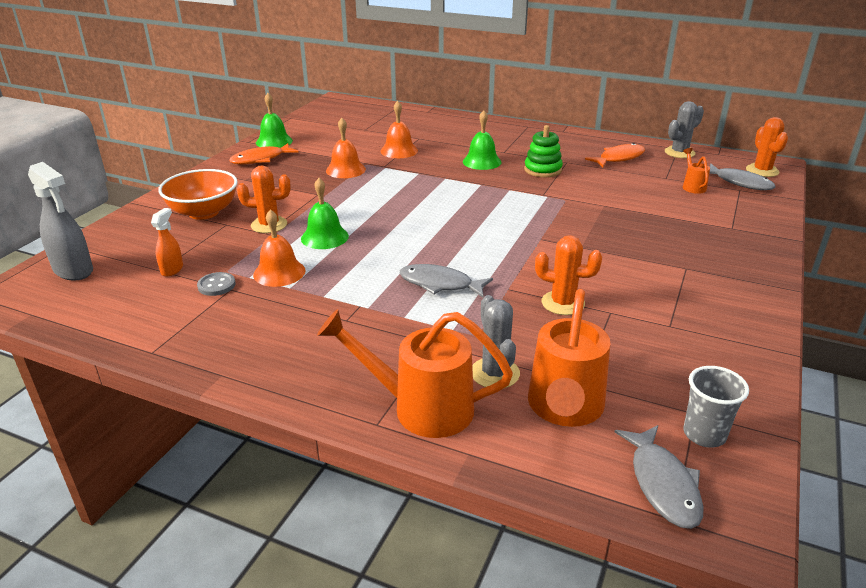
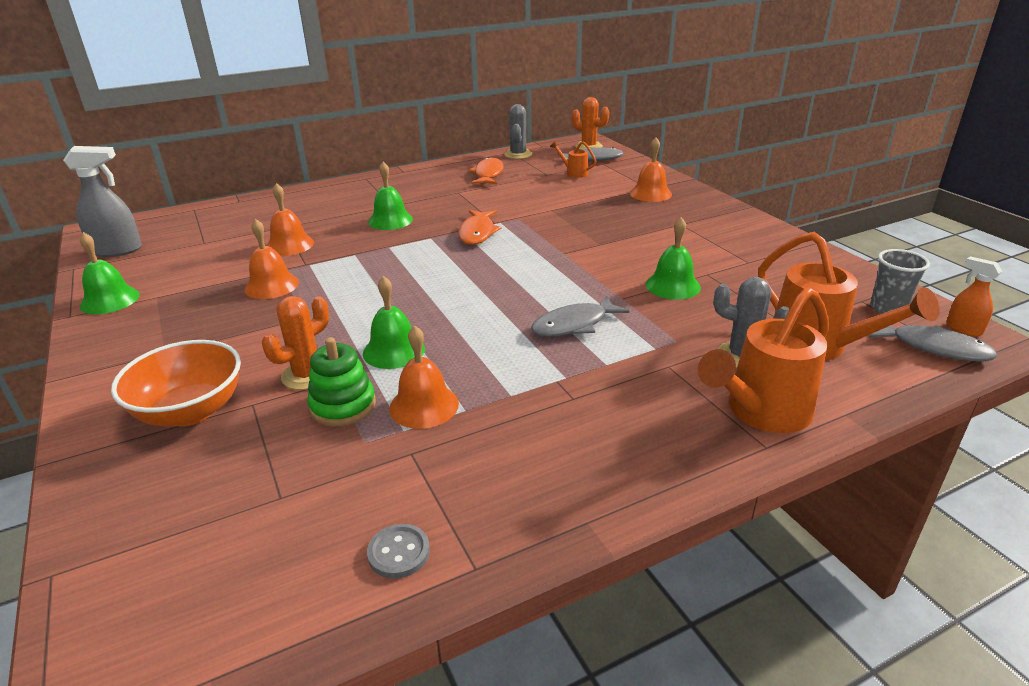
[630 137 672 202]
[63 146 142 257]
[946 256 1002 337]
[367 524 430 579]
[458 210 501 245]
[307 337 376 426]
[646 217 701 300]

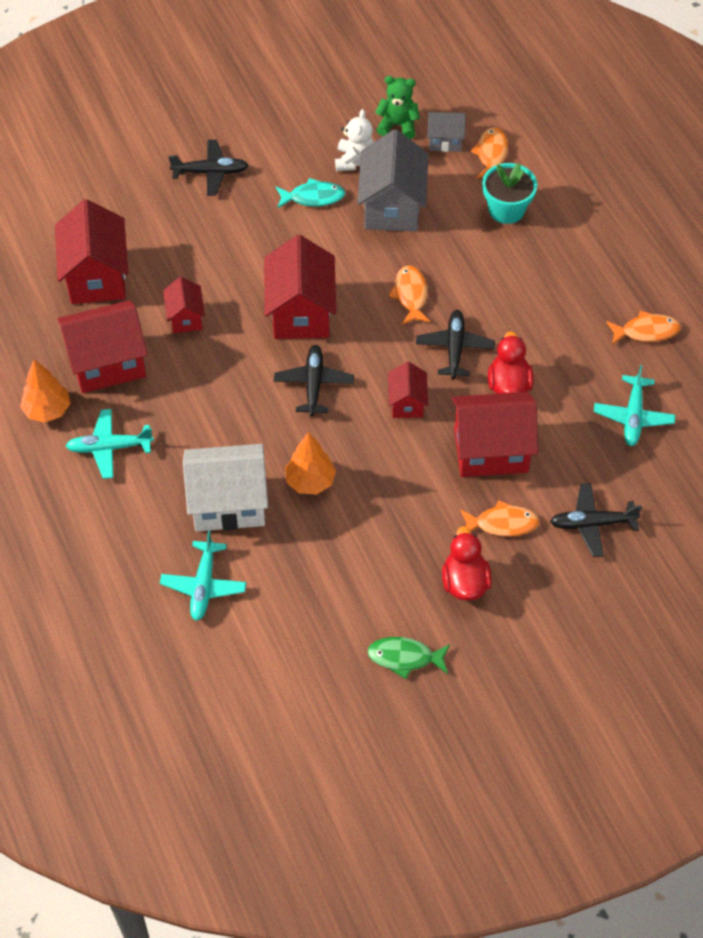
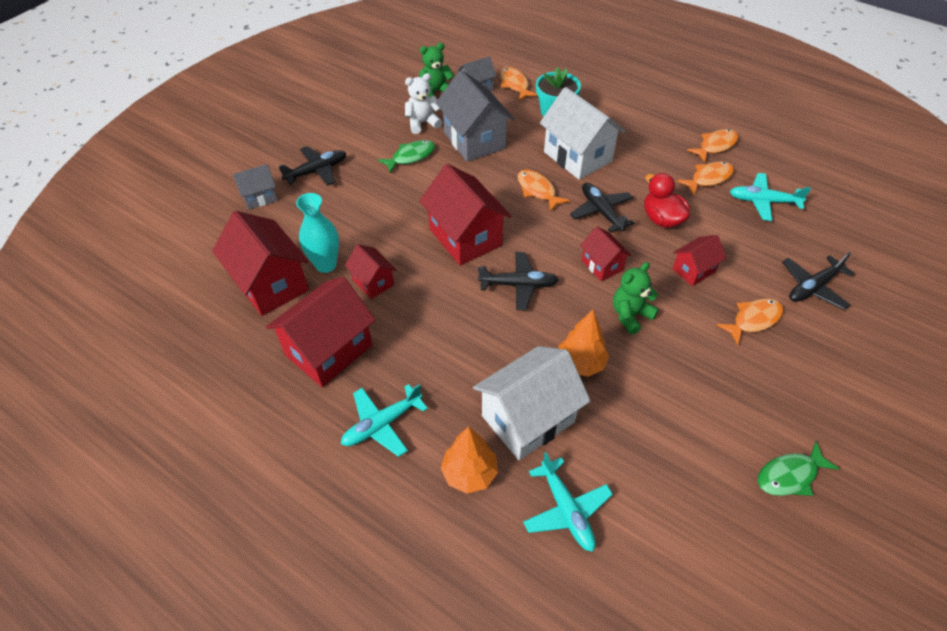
[442 526 492 601] (first image)
[233 164 278 210]
[296 193 339 273]
[540 87 625 180]
[613 262 659 335]
[677 161 734 195]
[441 426 498 493]
[378 140 435 173]
[478 252 559 310]
[405 73 443 134]
[730 173 811 221]
[672 235 726 286]

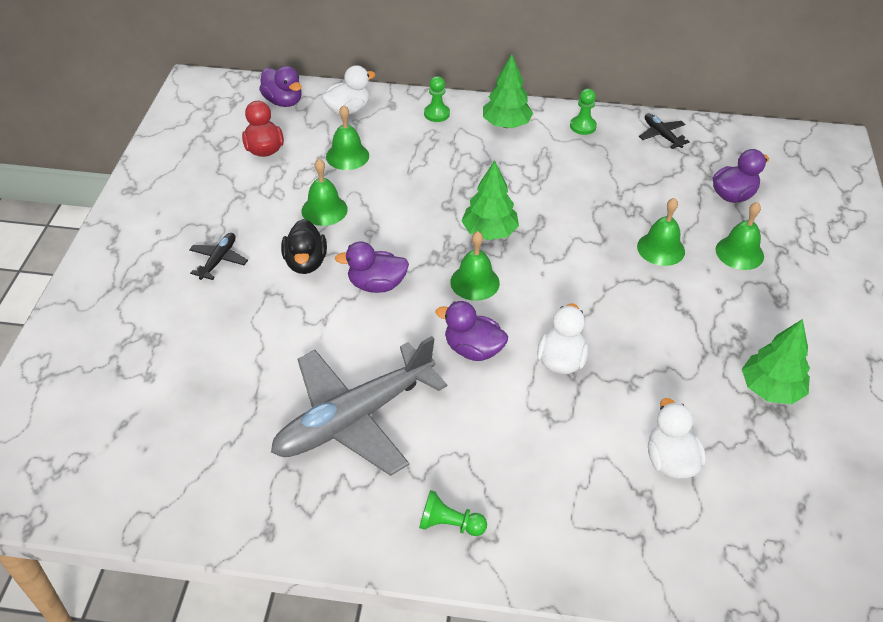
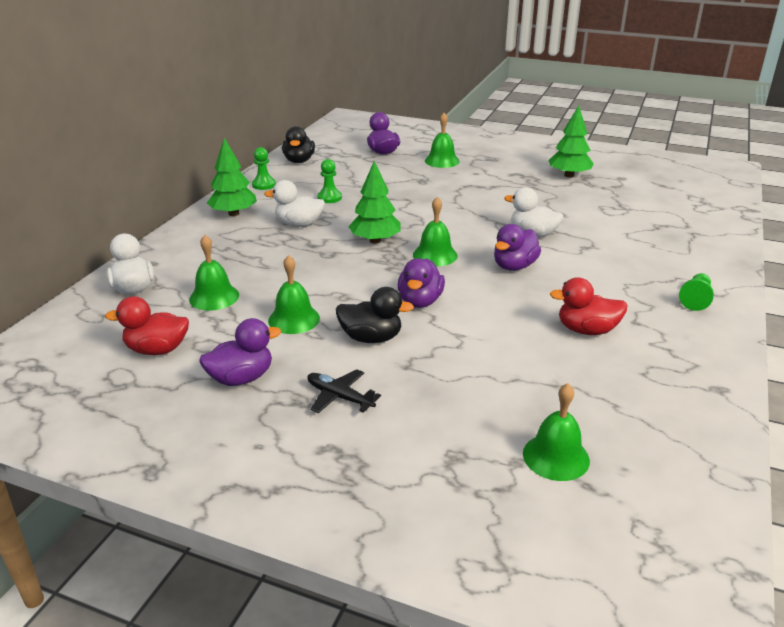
[199 318 281 386]
[317 159 342 203]
[523 383 590 481]
[264 180 325 227]
[550 277 628 335]
[282 126 315 163]

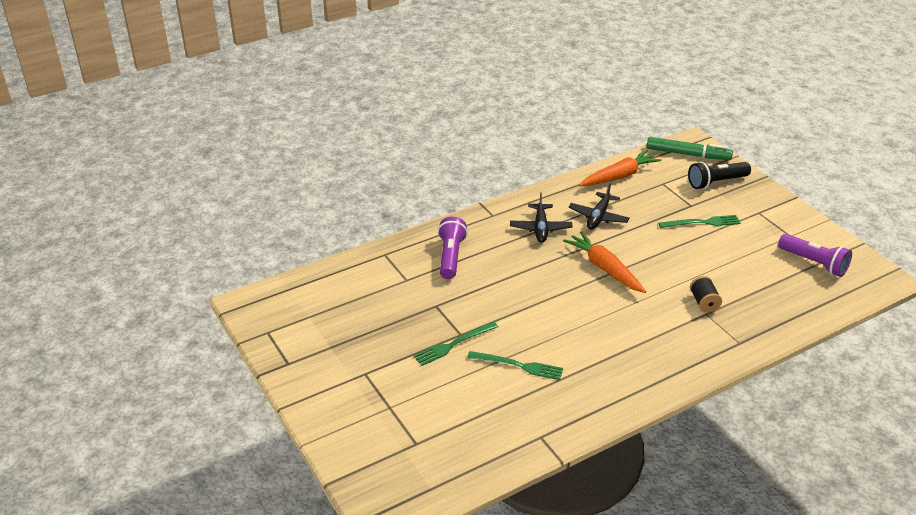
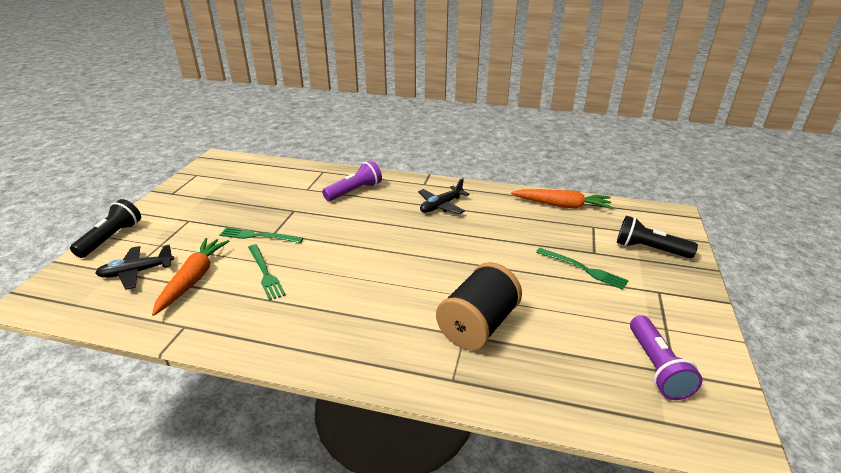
[647 137 733 160] (first image)
[70 199 141 258]
[152 238 229 316]
[95 244 174 290]
[436 262 522 350]

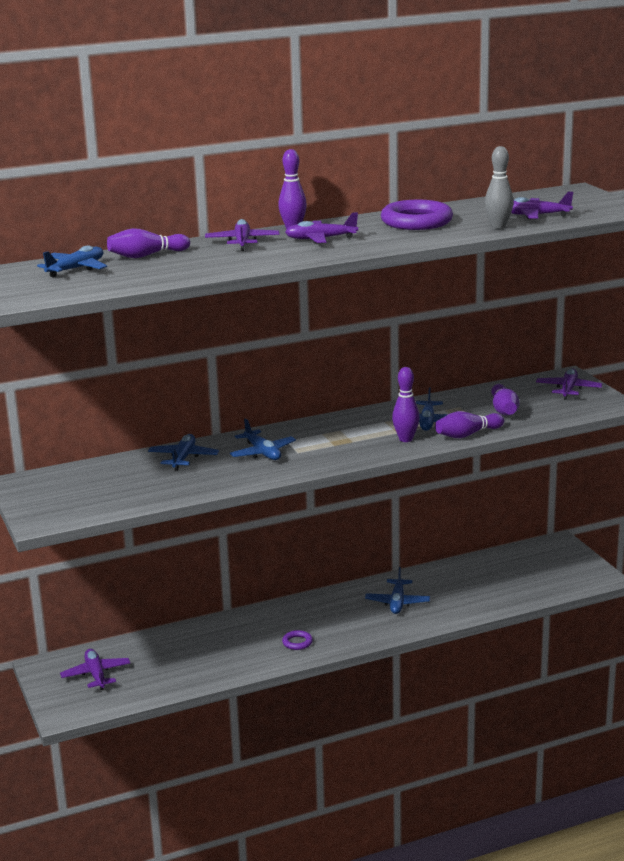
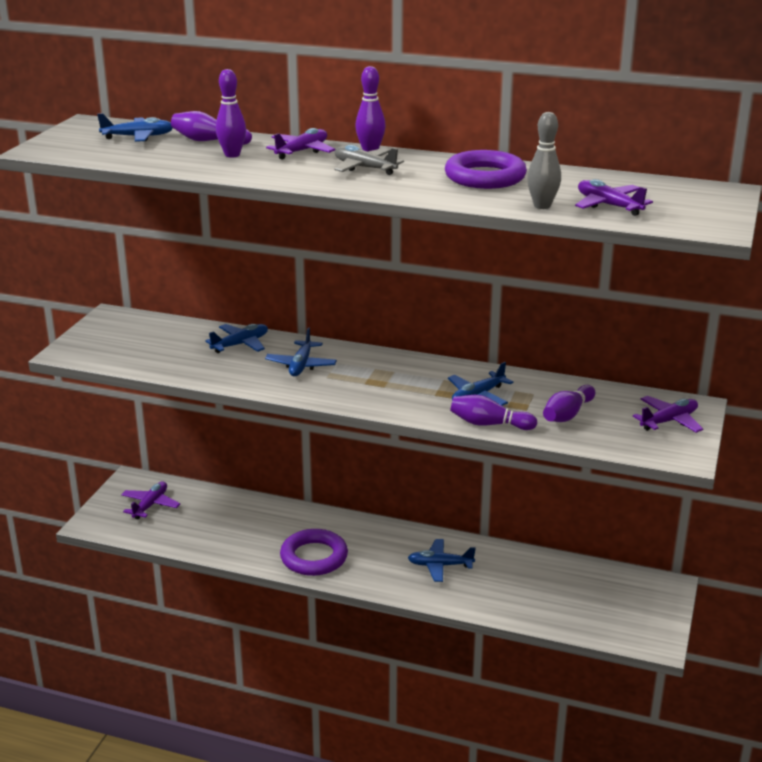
[216 69 246 157]
[334 145 404 175]
[408 539 476 582]
[280 529 348 576]

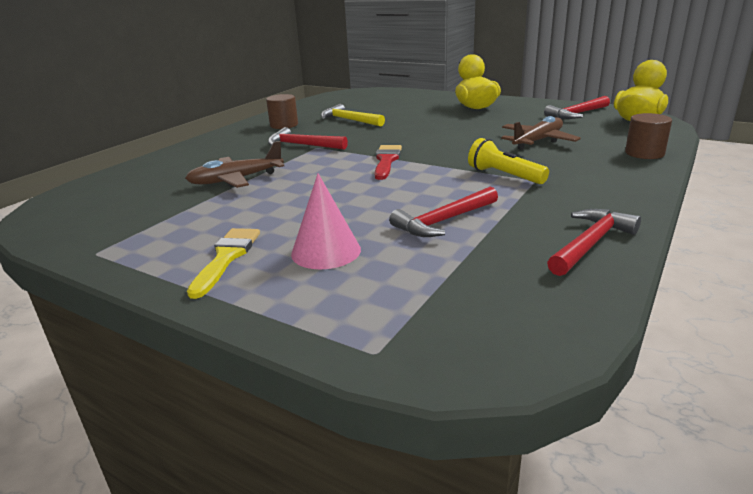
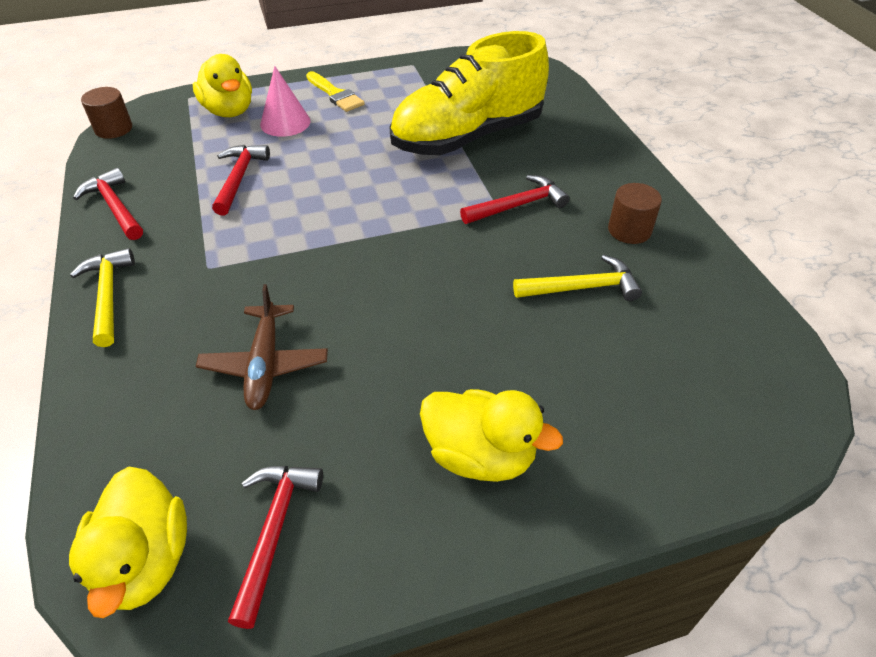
[375 145 402 180] (first image)
[468 138 549 184] (first image)
[70 248 135 347]
[193 54 252 117]
[81 87 132 139]
[389 31 549 155]
[73 168 143 240]

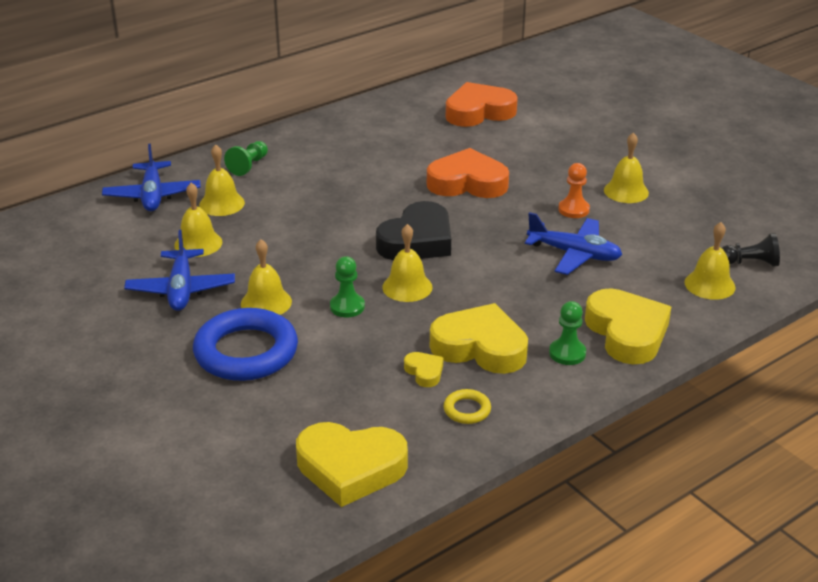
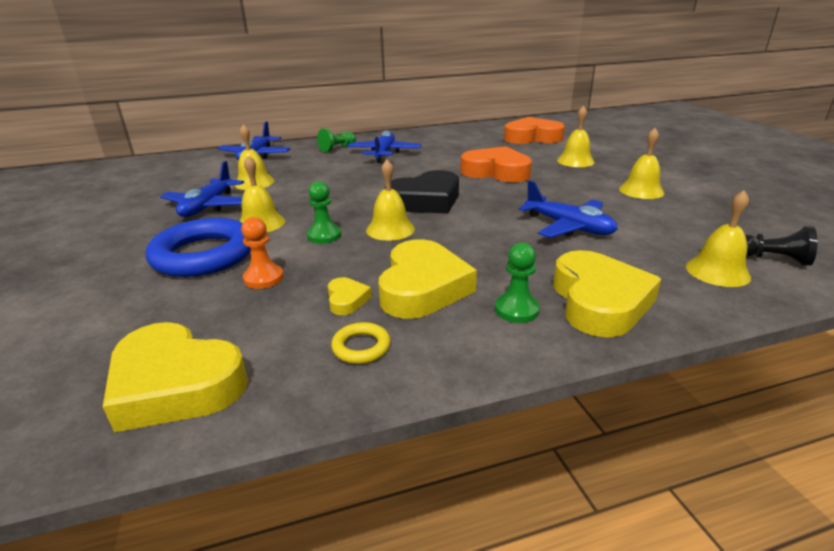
[347 130 421 163]
[557 106 595 167]
[241 217 284 289]
[379 239 477 319]

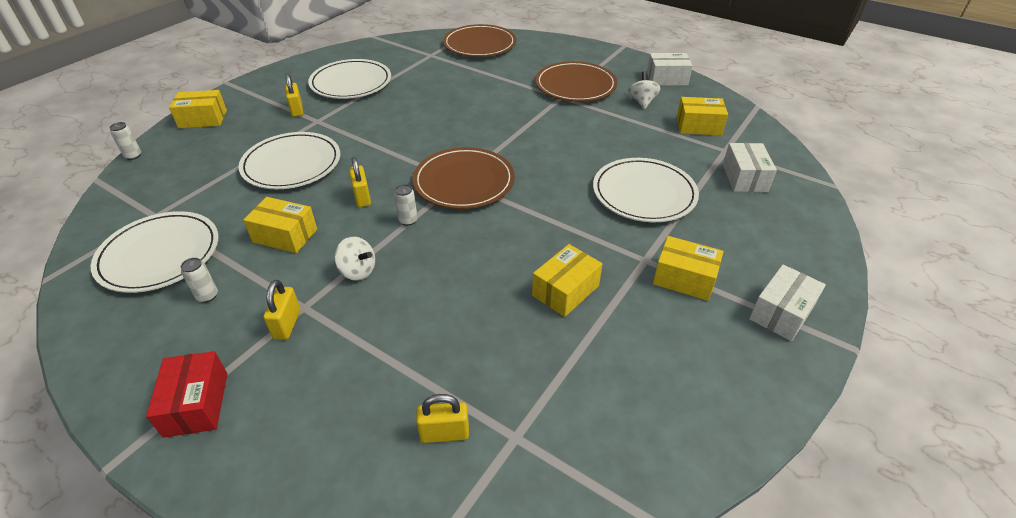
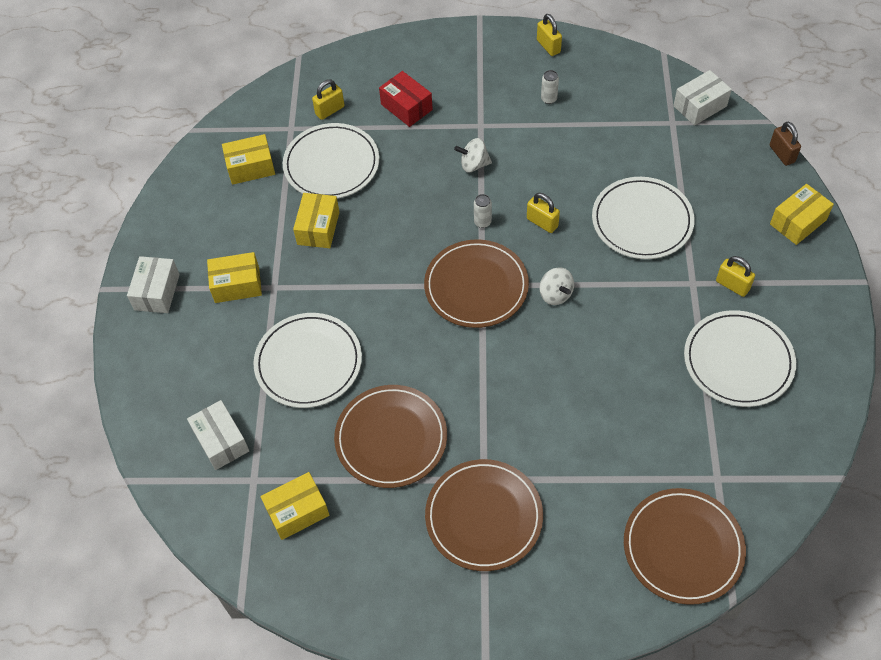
[334 385 447 488]
[283 123 379 199]
[379 71 433 127]
[222 134 275 185]
[537 14 562 56]
[540 267 574 305]
[673 70 732 125]
[770 122 801 166]

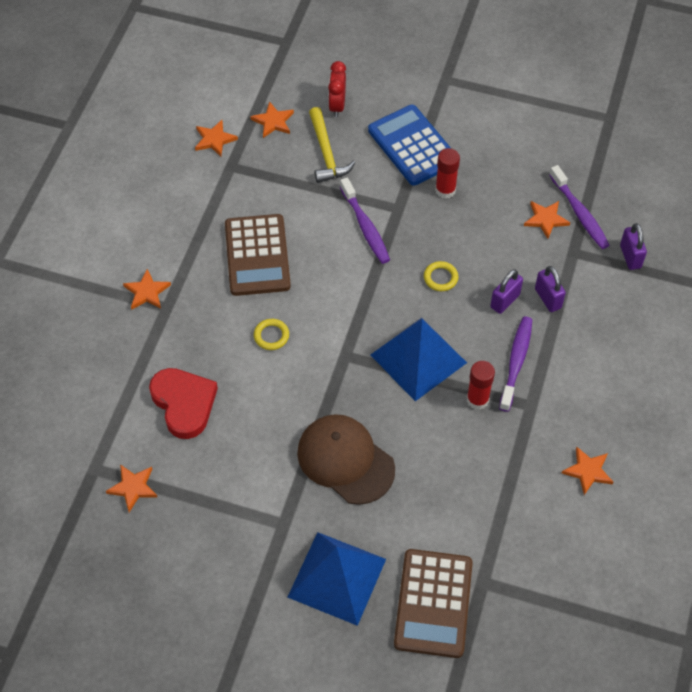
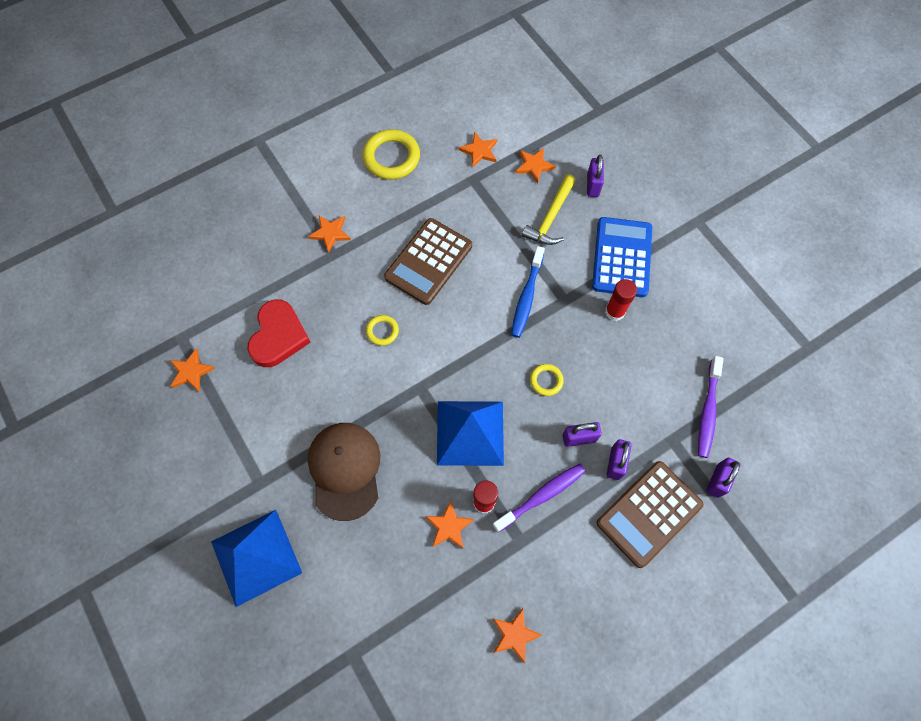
[363 129 420 180]
[596 461 704 568]
[425 500 474 549]
[587 155 604 197]
[511 246 545 338]

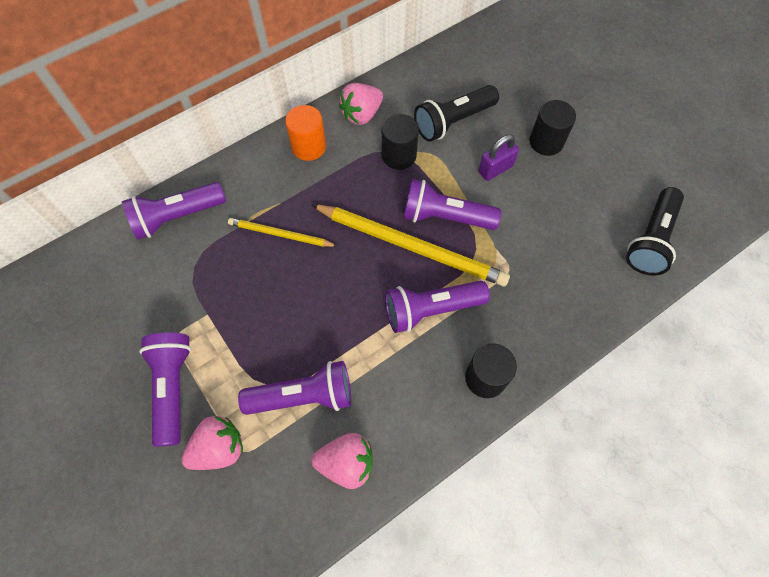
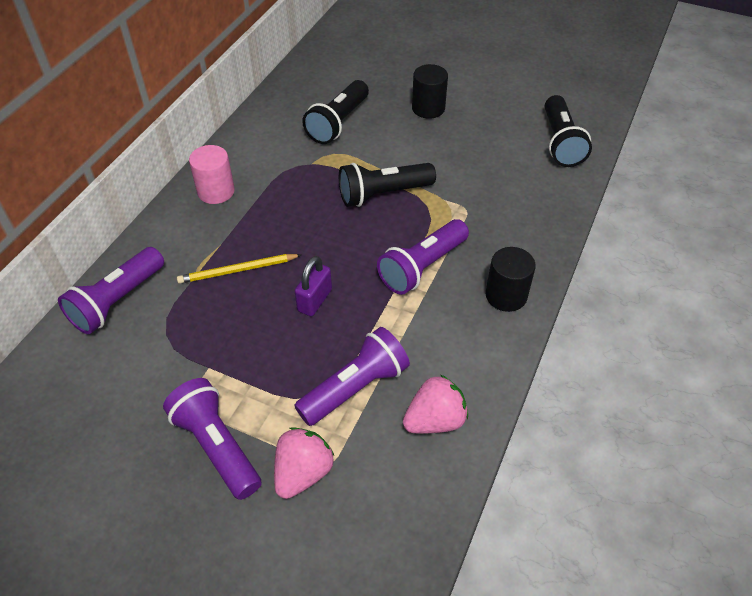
[311 204 510 286] (first image)
[339 83 383 125] (first image)
[382 114 419 170] (first image)
[295 256 332 316]
[189 145 235 204]
[339 163 436 207]

